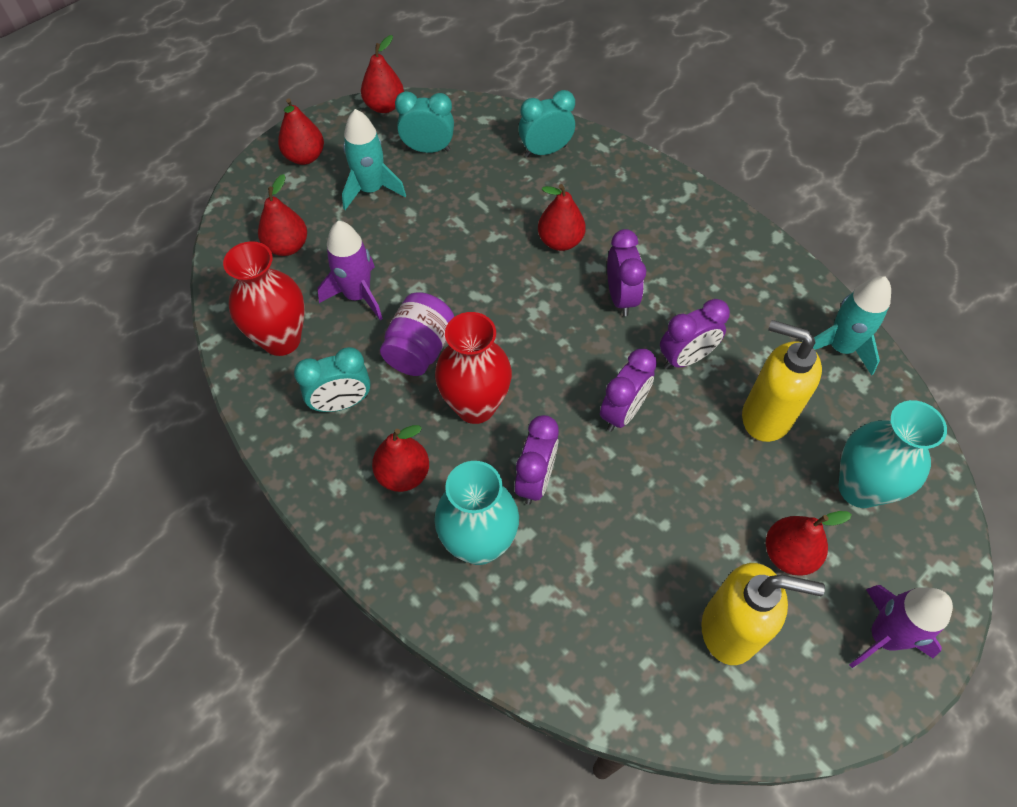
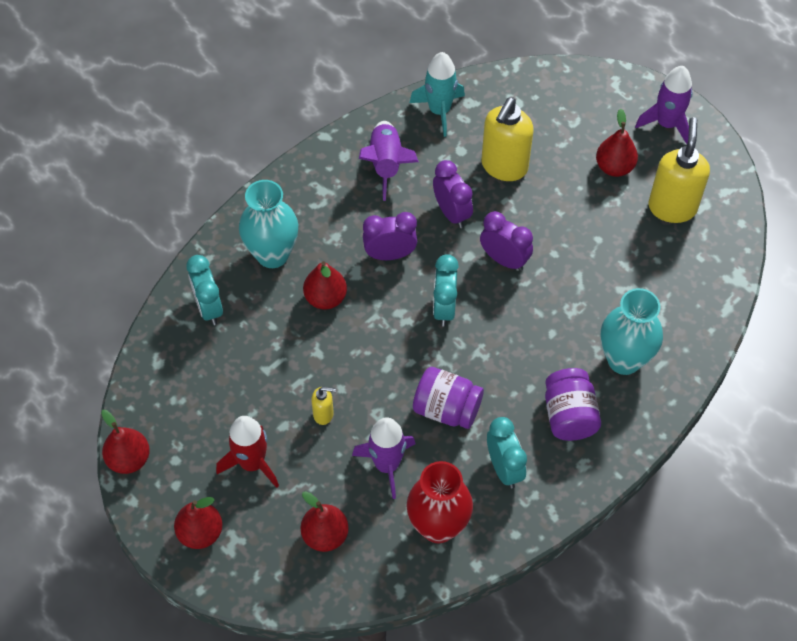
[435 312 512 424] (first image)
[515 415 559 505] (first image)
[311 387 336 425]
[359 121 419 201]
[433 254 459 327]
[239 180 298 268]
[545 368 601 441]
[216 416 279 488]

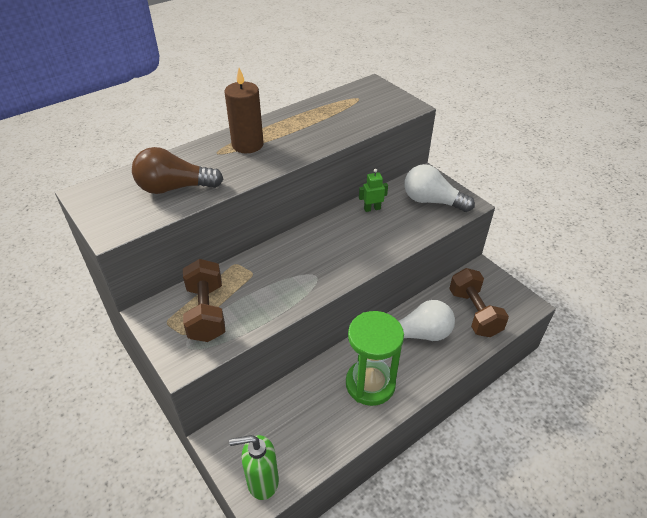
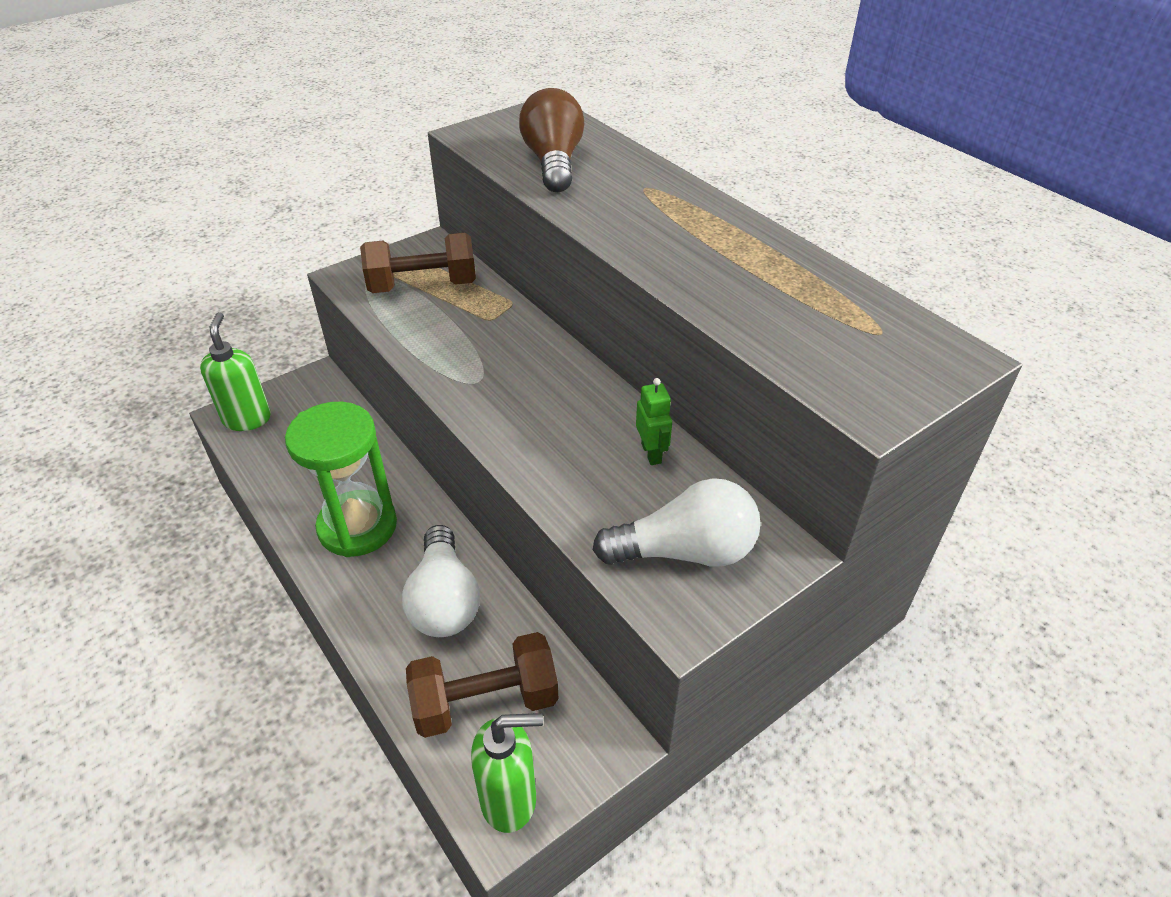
[225 68 264 153] (first image)
[471 713 543 833]
[593 478 761 567]

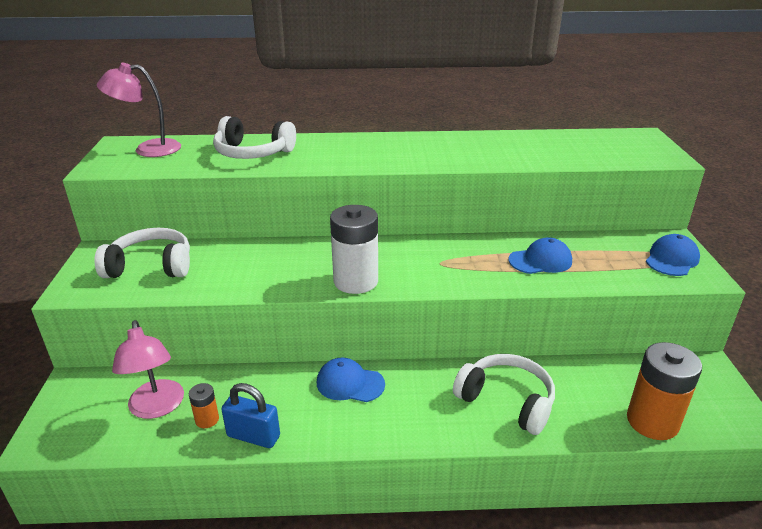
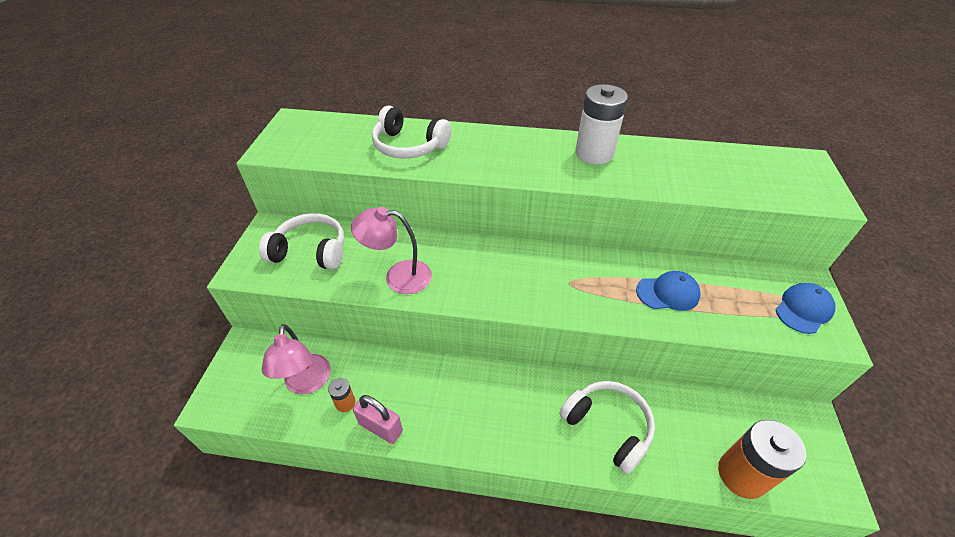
[317 358 385 402] (first image)
[351 207 432 294]
[575 84 628 165]
[353 395 403 444]

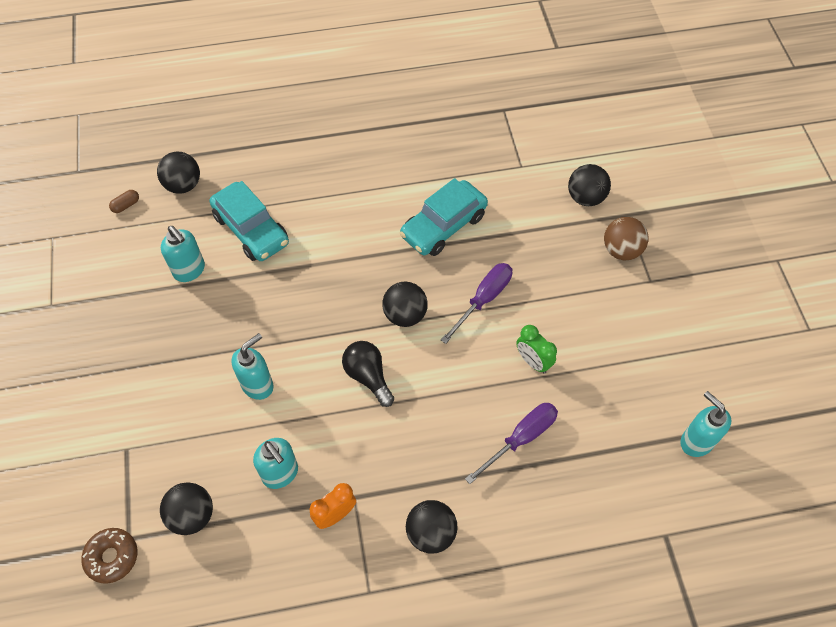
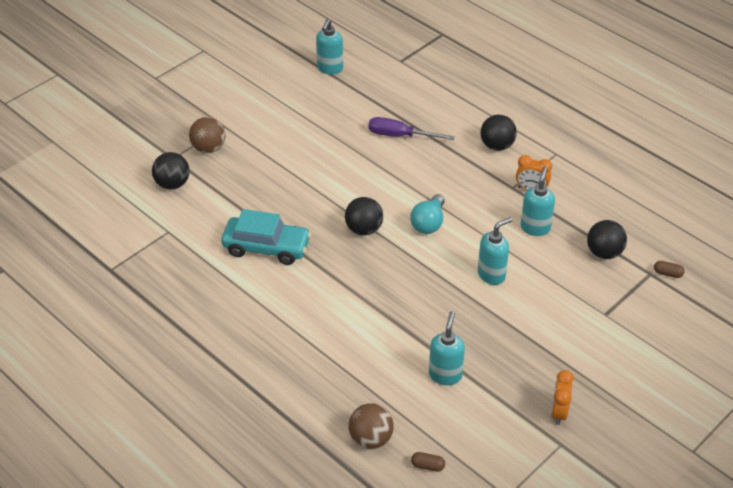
[209 181 289 261] (first image)
[441 263 512 344] (first image)
[516 325 557 373] (first image)
[551 370 574 425]
[654 261 684 278]
[349 403 394 449]
[410 194 445 234]
[478 217 512 285]

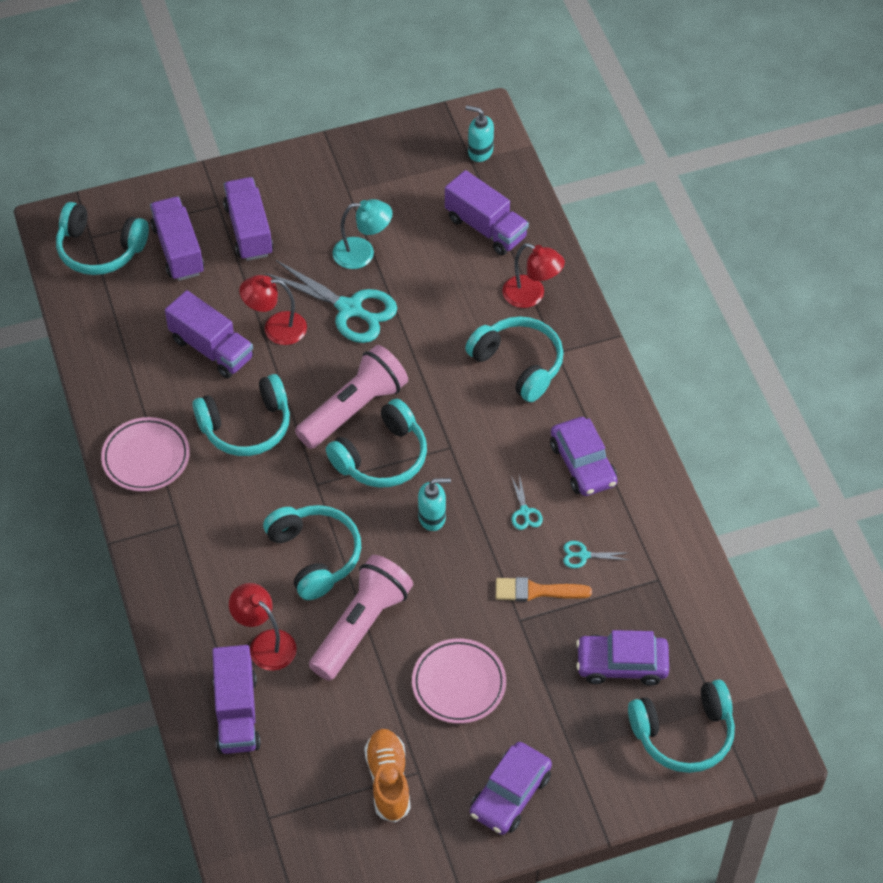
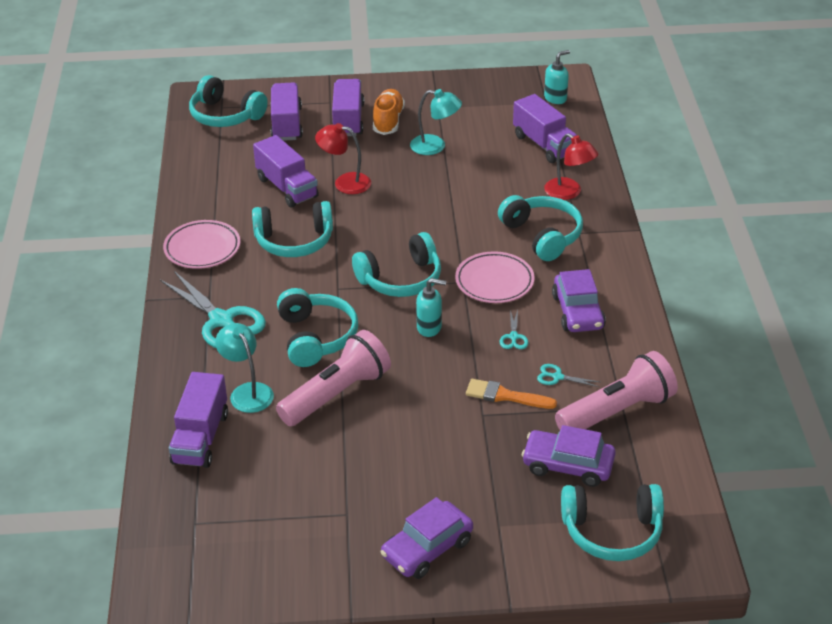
[160 271 266 348]
[555 351 678 430]
[373 89 405 135]
[455 251 535 303]
[215 323 274 413]
[544 50 570 104]

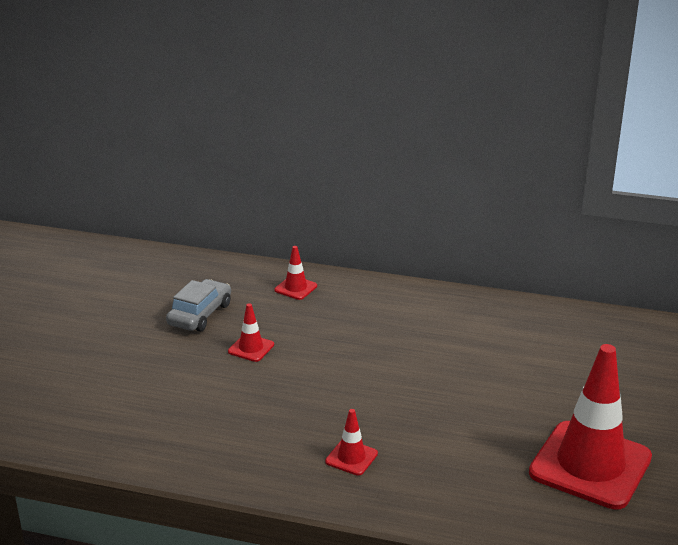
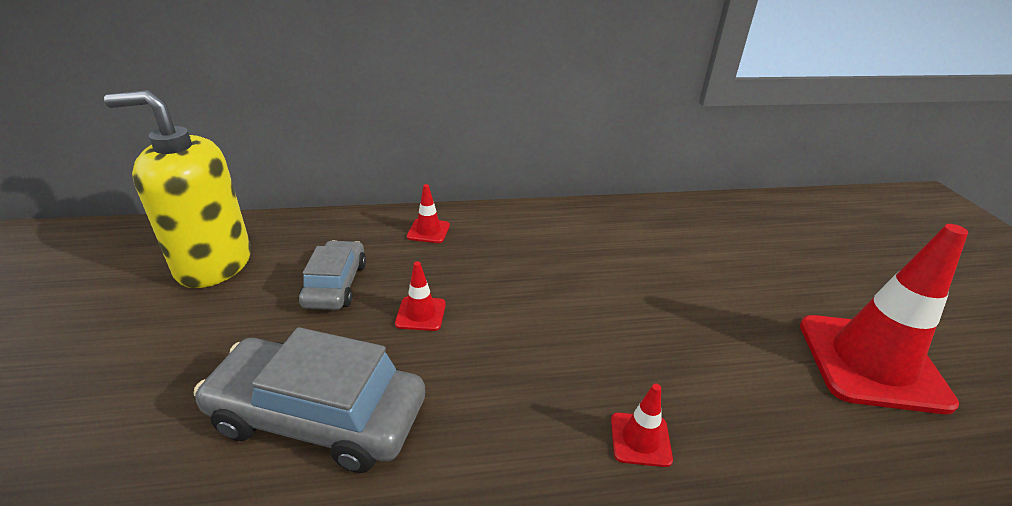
[104 90 251 288]
[194 327 425 473]

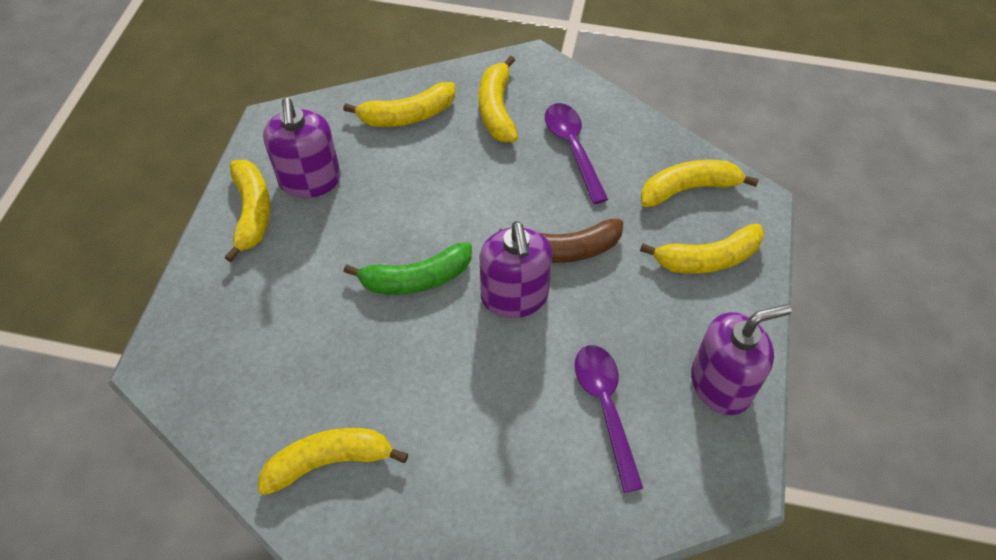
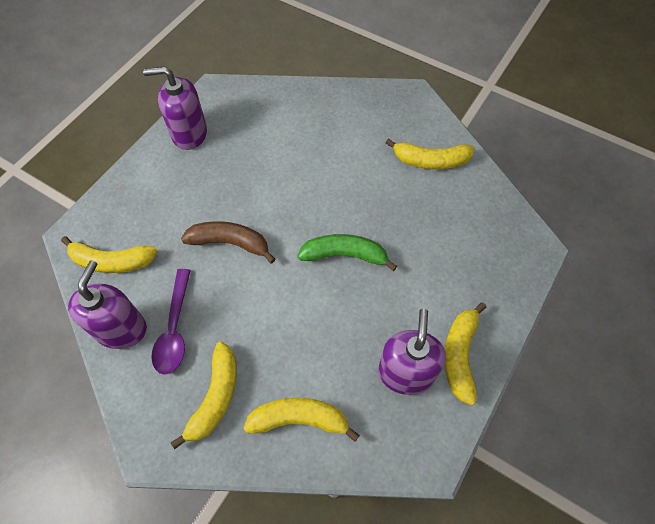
[575 345 643 493] (first image)
[640 224 764 274] (first image)
[68 261 147 349]

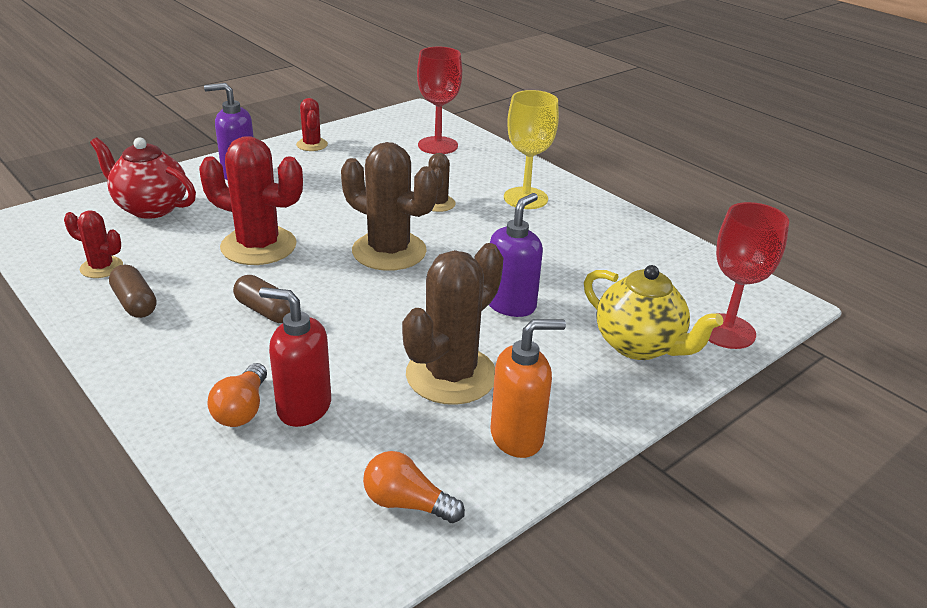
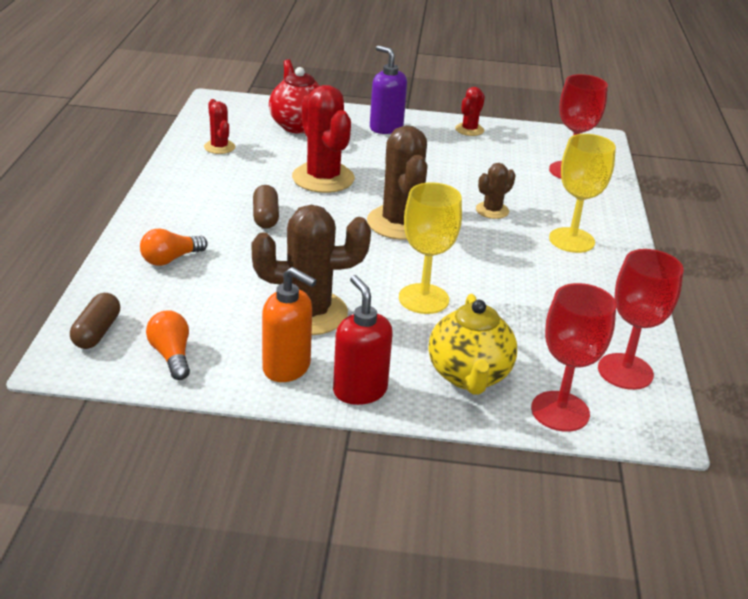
[598 249 684 390]
[70 293 120 349]
[333 275 393 405]
[399 182 462 314]

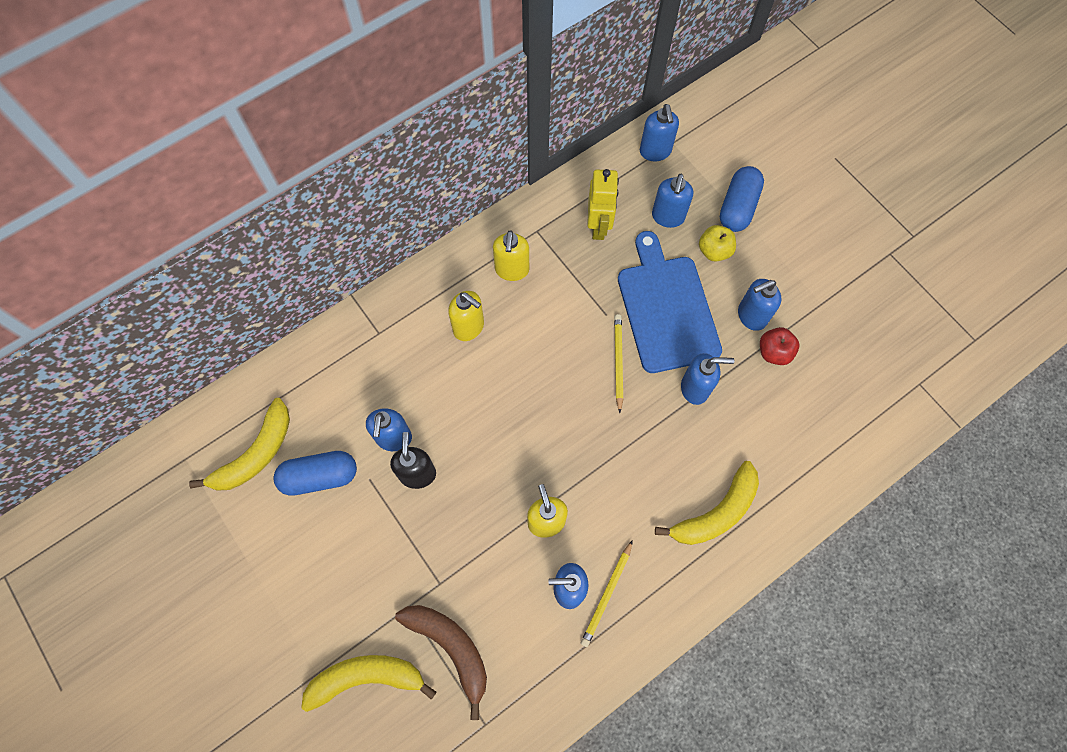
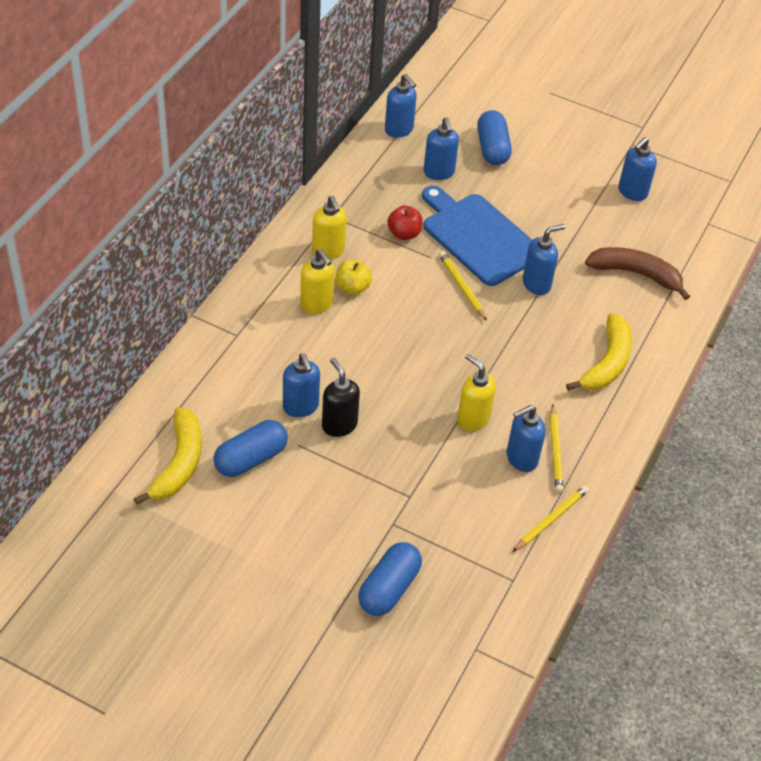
[587 169 619 240] (first image)
[512 485 589 552]
[585 247 690 300]
[335 260 372 295]
[618 137 657 201]
[387 205 423 240]
[358 542 422 616]
[300 249 335 314]

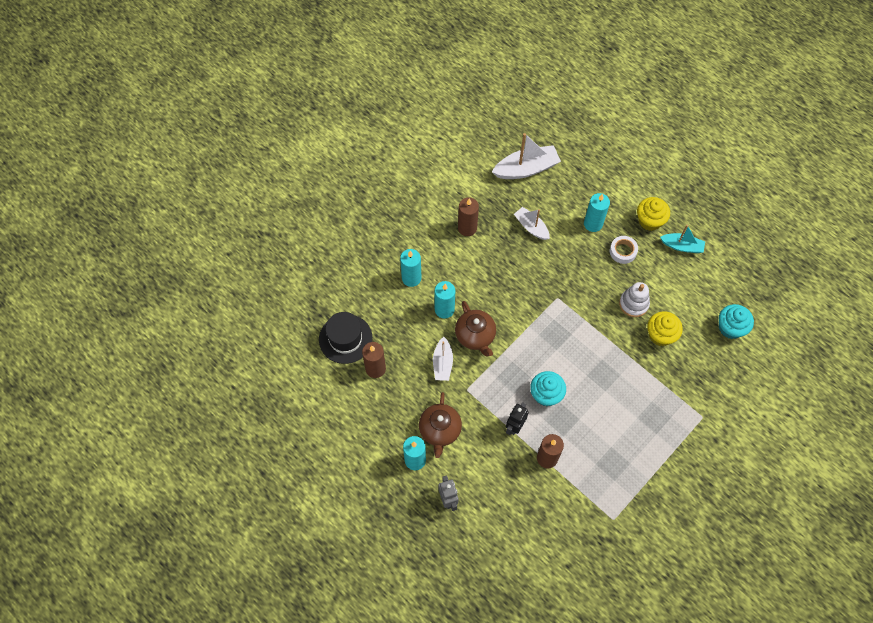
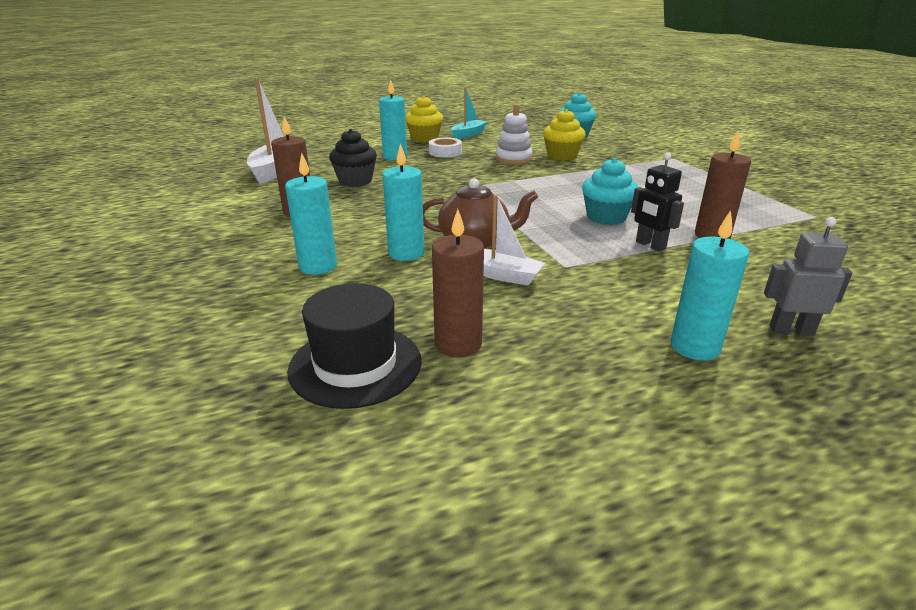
[419 392 462 458] (first image)
[329 129 377 187]

